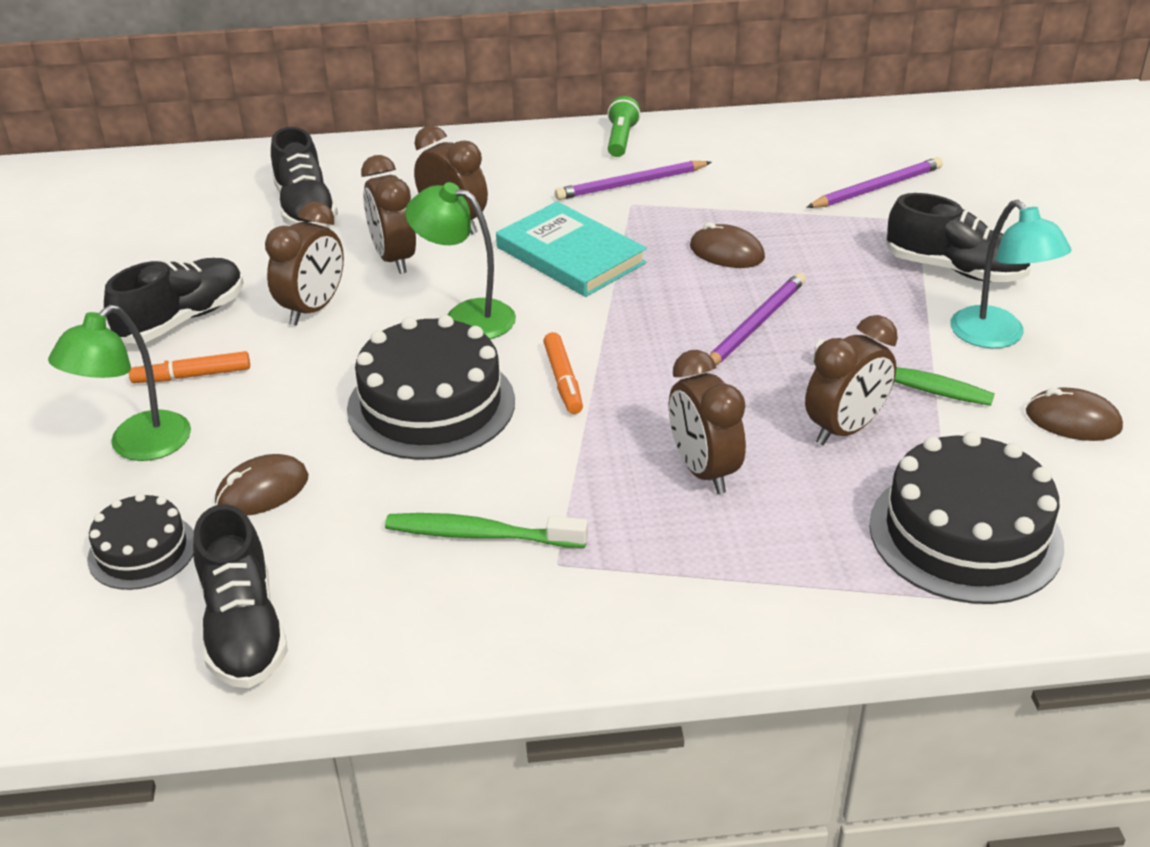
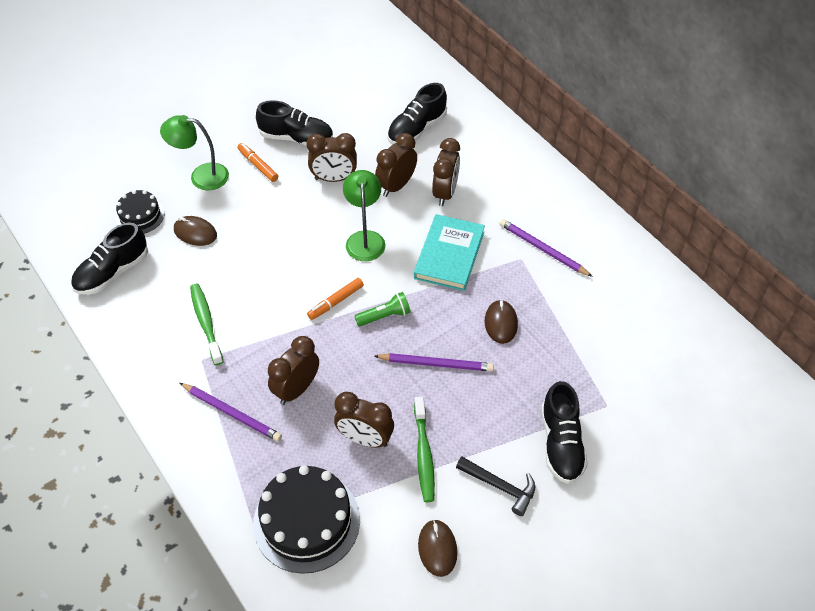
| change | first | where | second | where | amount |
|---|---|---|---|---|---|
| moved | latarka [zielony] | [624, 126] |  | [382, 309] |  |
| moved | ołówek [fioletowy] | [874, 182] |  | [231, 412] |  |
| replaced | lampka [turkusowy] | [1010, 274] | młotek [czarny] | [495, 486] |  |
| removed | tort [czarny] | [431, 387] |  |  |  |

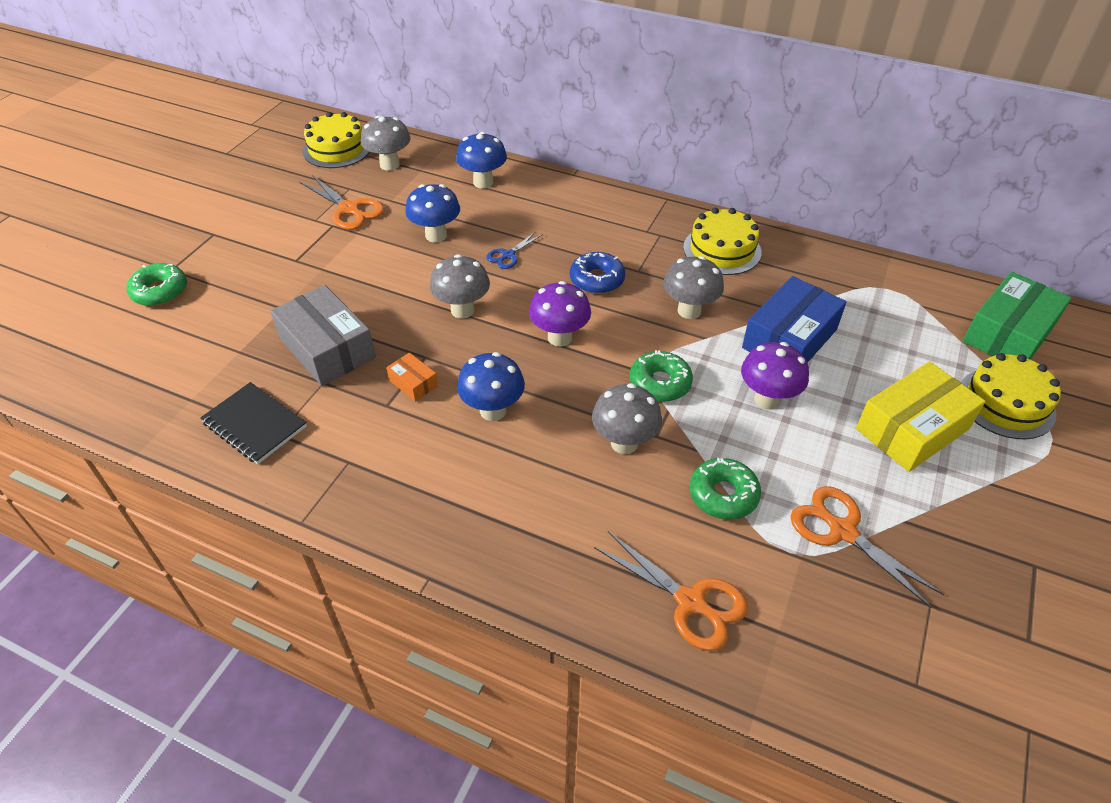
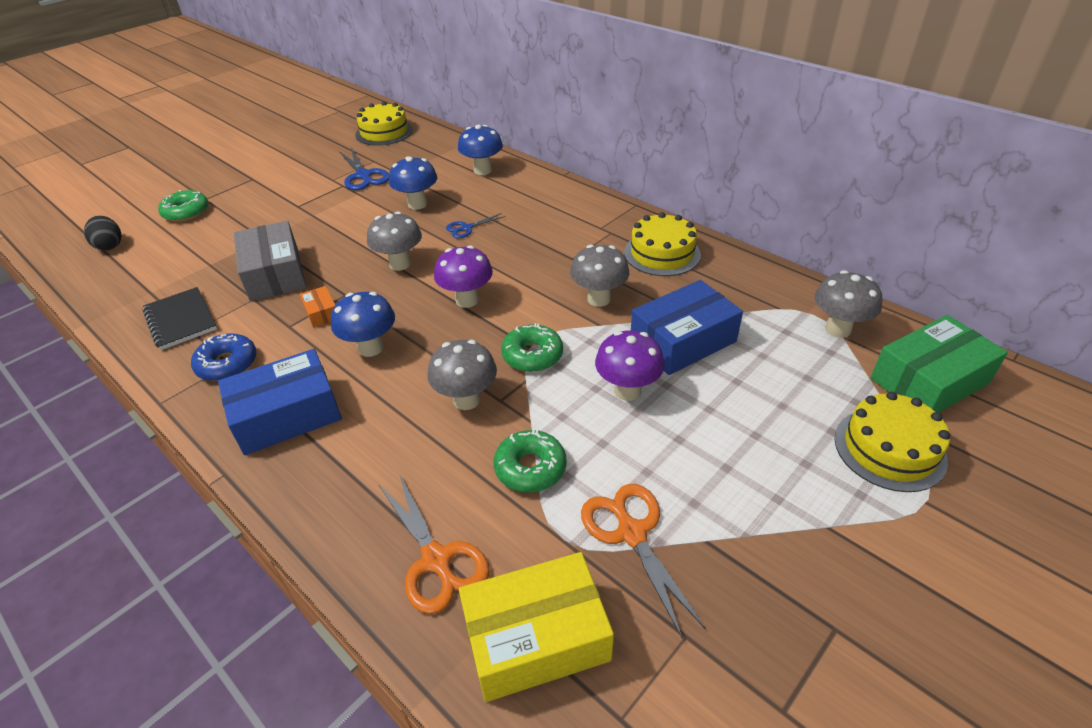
| change | first | where | second | where | amount |
|---|---|---|---|---|---|
| moved | grzyb [szary] | [385, 143] |  | [848, 304] |  |
| recoloured | nożyczki [pomarańczowy] | [342, 202] | nożyczki [niebieski] | [364, 169] |  |
| moved | donut [niebieski] | [597, 273] |  | [224, 357] |  |
| moved | pudełko [żółty] | [921, 416] |  | [536, 627] |  |
| added |  |  | jajko [czarny] | [103, 233] |  |
| added |  |  | pudełko [niebieski] | [280, 402] |  |

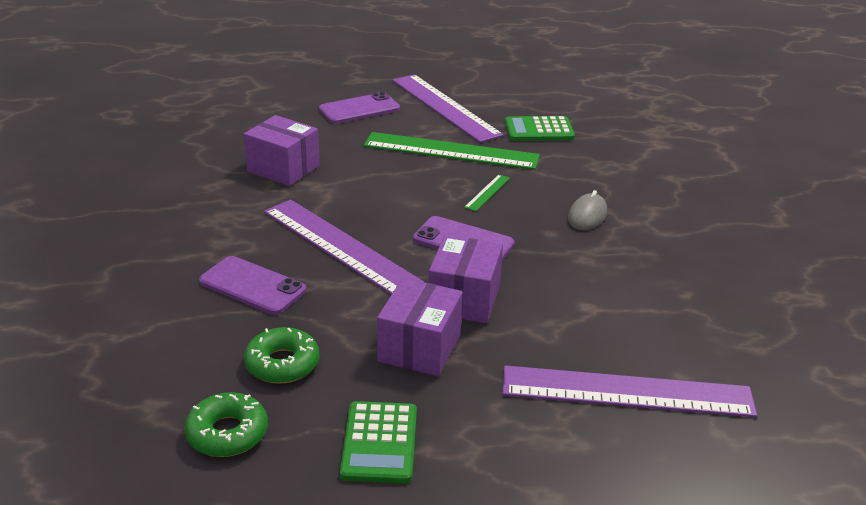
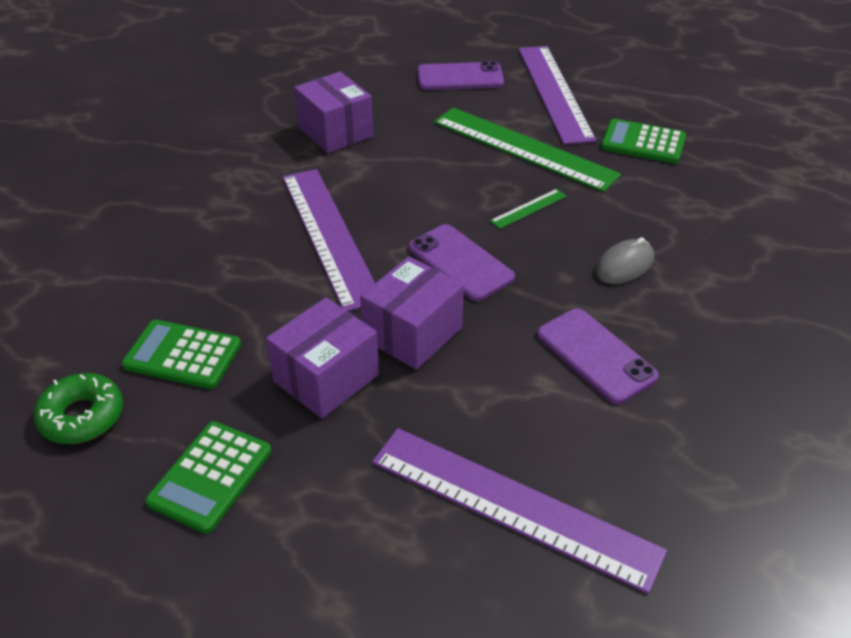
| change | first | where | second | where | amount |
|---|---|---|---|---|---|
| moved | telefon [fioletowy] | [252, 285] |  | [598, 356] |  |
| replaced | donut [zielony] | [281, 355] | kalkulator [zielony] | [181, 354] |  |

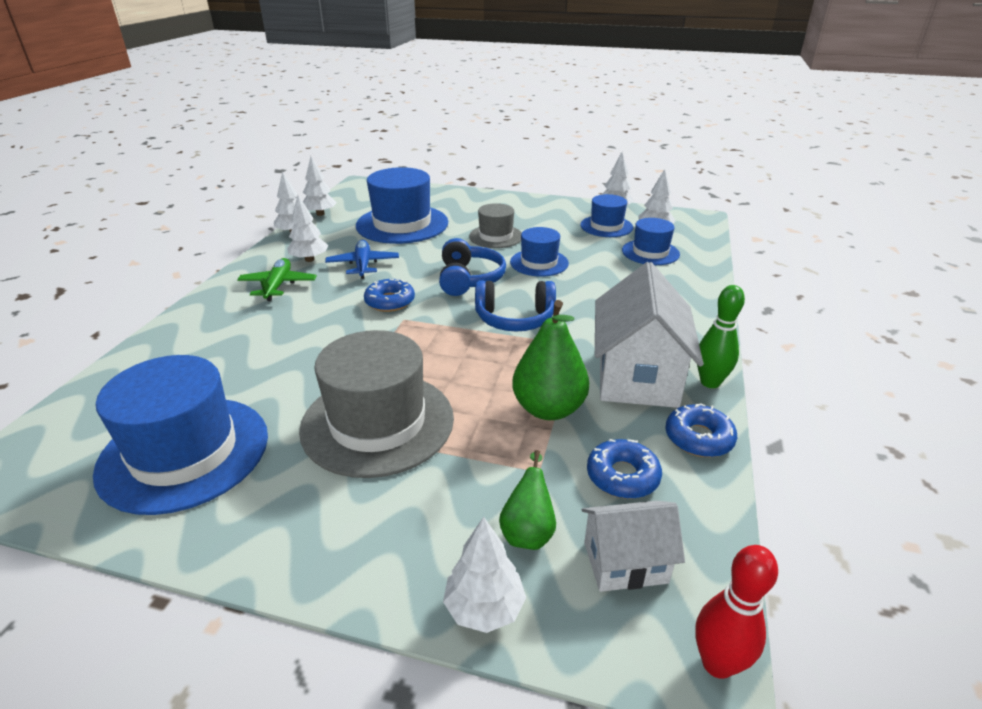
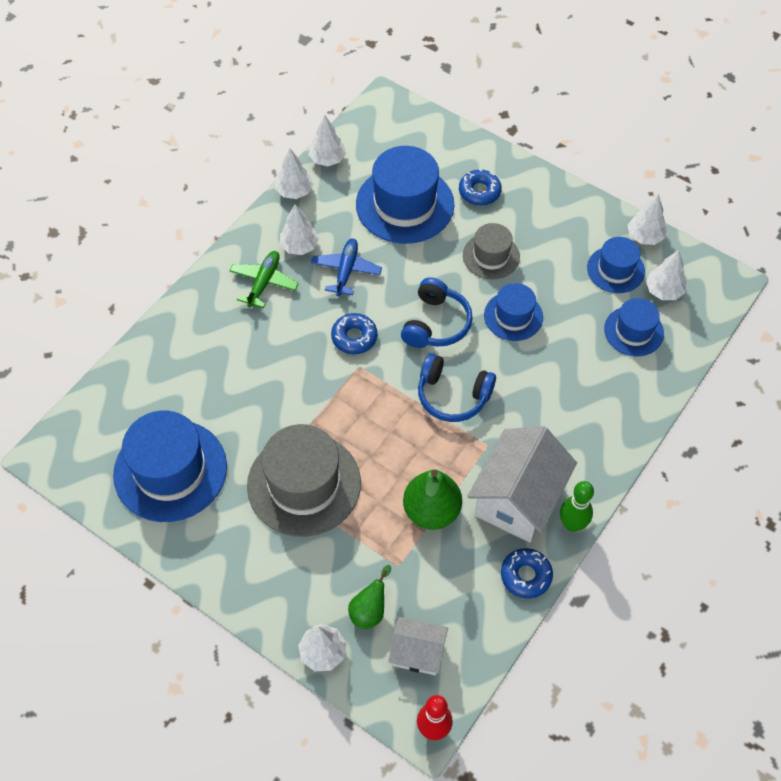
| change | first | where | second | where | amount |
|---|---|---|---|---|---|
| moved | donut [niebieski] | [624, 469] |  | [480, 187] |  |

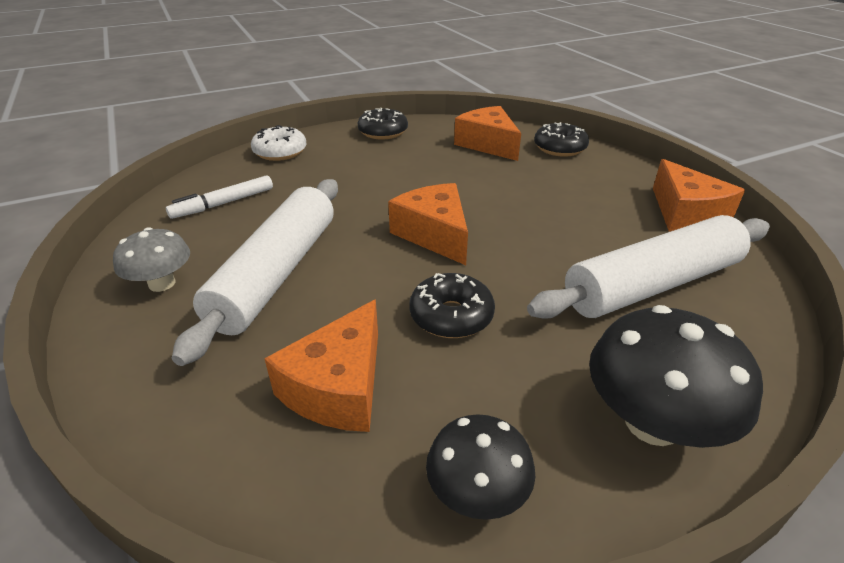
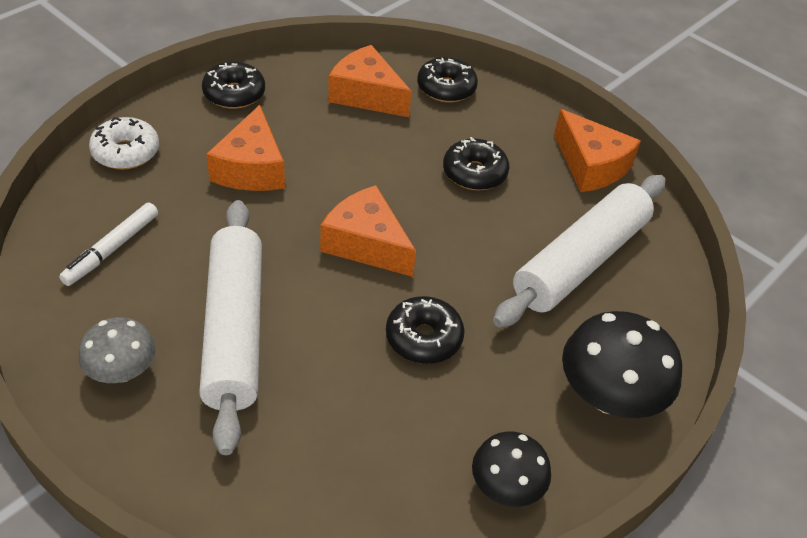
| change | first | where | second | where | amount |
|---|---|---|---|---|---|
| moved | ser [pomarańczowy] | [321, 365] |  | [245, 148] |  |
| added |  |  | donut [czarny] | [476, 164] |  |

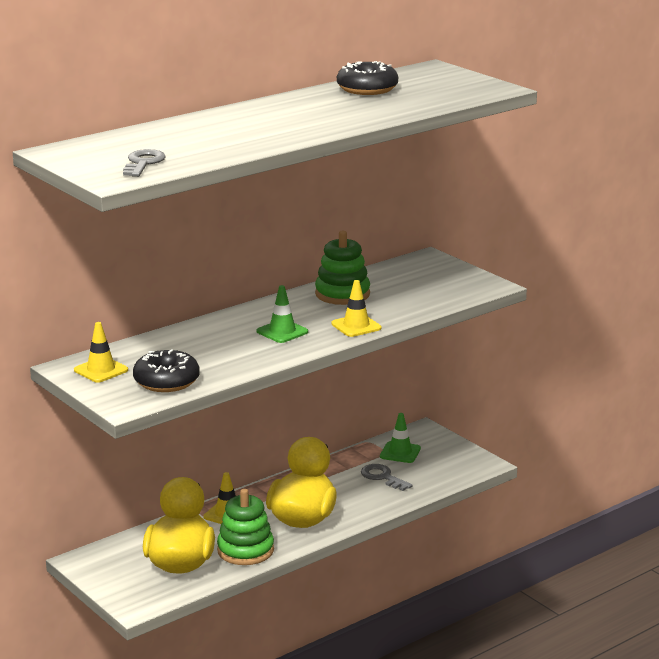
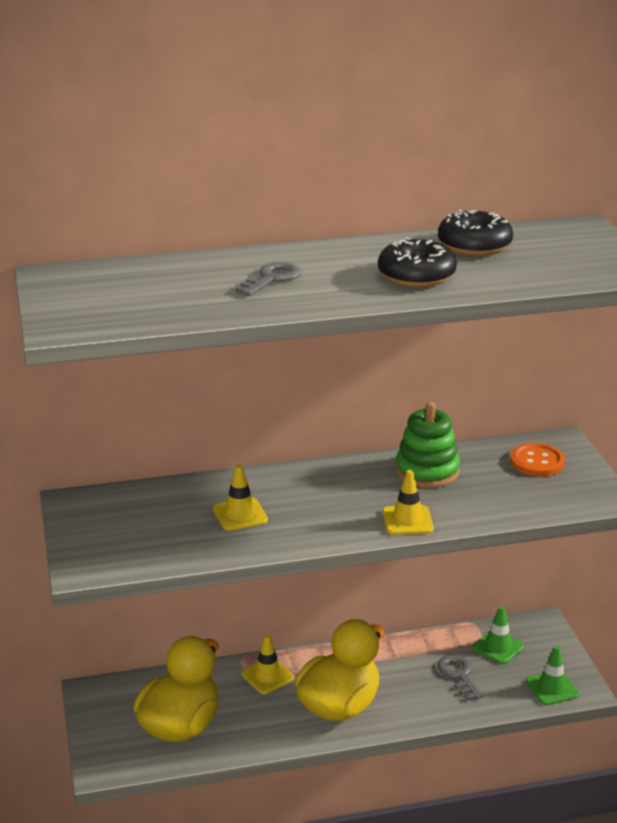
| change | first | where | second | where | amount |
|---|---|---|---|---|---|
| moved | klucz [szary] | [144, 163] |  | [268, 279] |  |
| moved | pachołek [zielony] | [282, 314] |  | [552, 675] |  |
| moved | pachołek [żółty] | [101, 352] |  | [240, 497] |  |
| moved | donut [czarny] | [166, 370] |  | [417, 262] |  |
| removed | zabawka nakładanka [zielony] | [245, 527] |  |  |  |
| added |  |  | guzik [pomarańczowy] | [537, 460] |  |

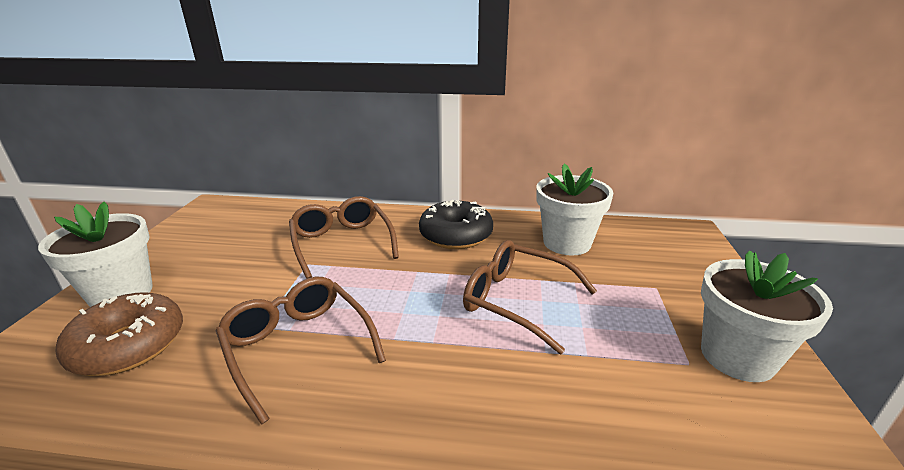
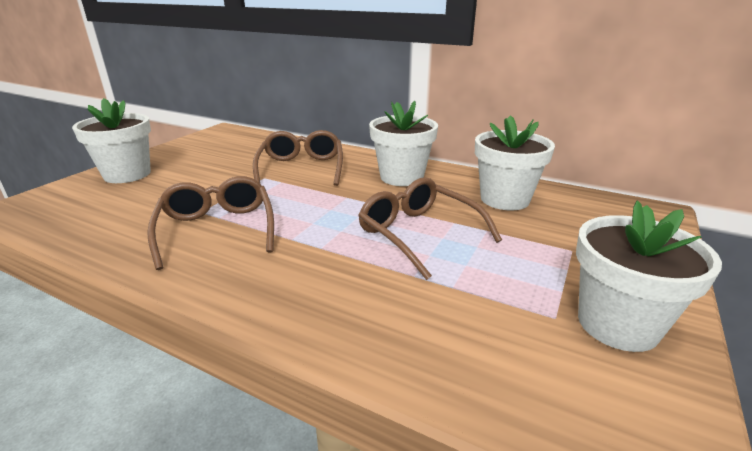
| change | first | where | second | where | amount |
|---|---|---|---|---|---|
| replaced | donut [czarny] | [456, 224] | doniczka [biały] | [403, 143] |  |
| removed | donut [brązowy] | [119, 334] |  |  |  |

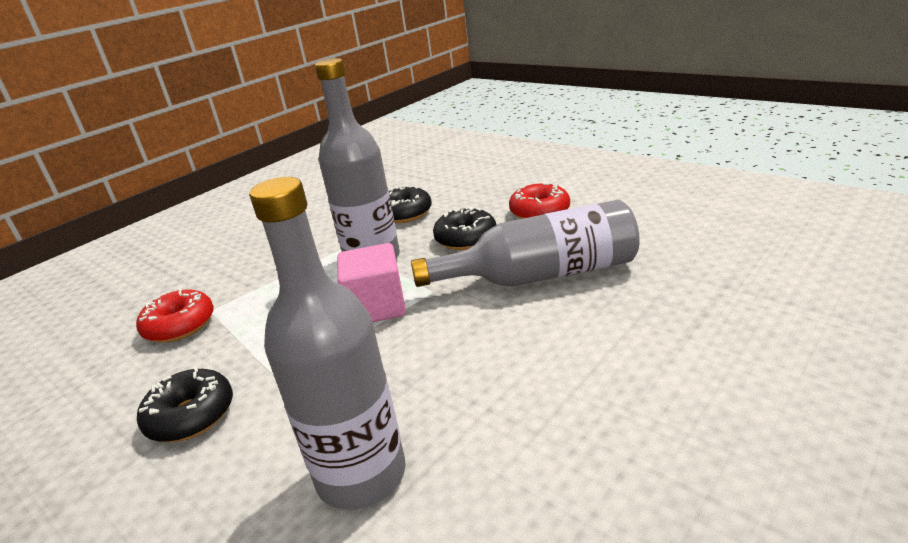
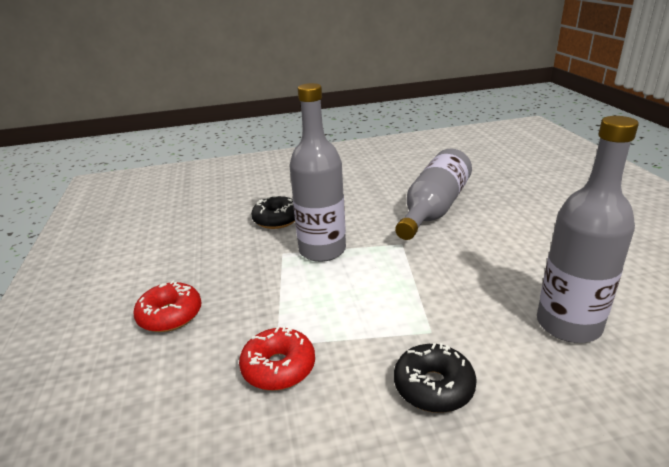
| change | first | where | second | where | amount |
|---|---|---|---|---|---|
| moved | donut [czerwony] | [539, 200] |  | [167, 306] |  |
| removed | donut [czarny] | [465, 228] |  |  |  |
| removed | sześcian [różowy] | [371, 282] |  |  |  |

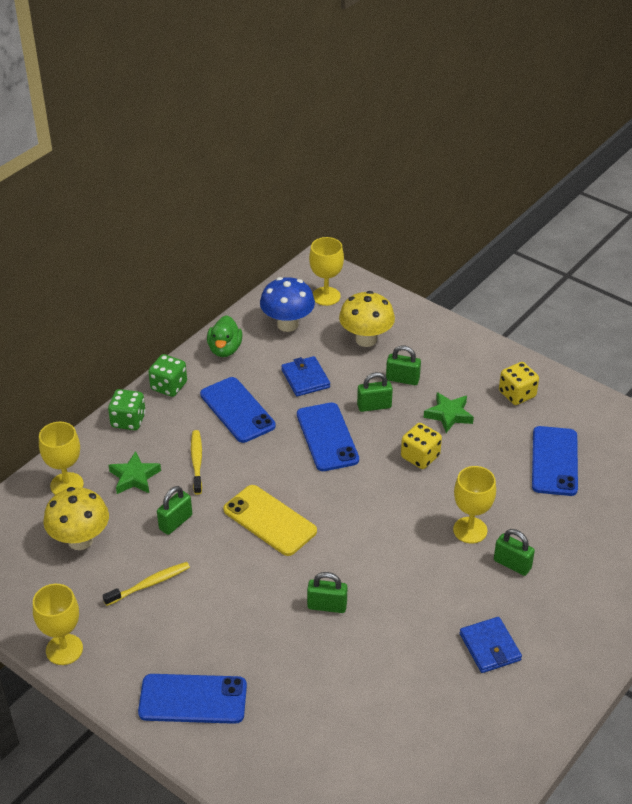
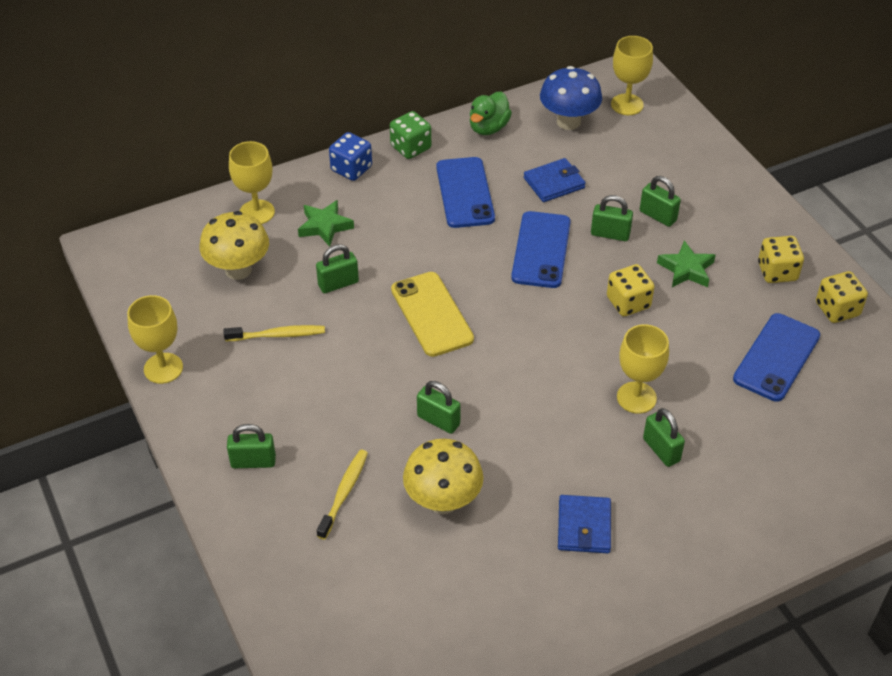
| change | first | where | second | where | amount |
|---|---|---|---|---|---|
| moved | grzyb [żółty] | [367, 319] |  | [443, 476] |  |
| turned | portfel [niebieski] | [305, 376] |  | [554, 180] | 60 degrees clockwise |
| recoloured | kostka do gry [zielony] | [127, 409] | kostka do gry [niebieski] | [350, 156] |  |
| moved | szczoteczka do zębów [żółty] | [196, 462] |  | [342, 495] |  |
| replaced | telefon [niebieski] | [192, 699] | kłódka [zielony] | [251, 446] |  |
| added |  |  | kostka do gry [żółty] | [842, 297] |  |

